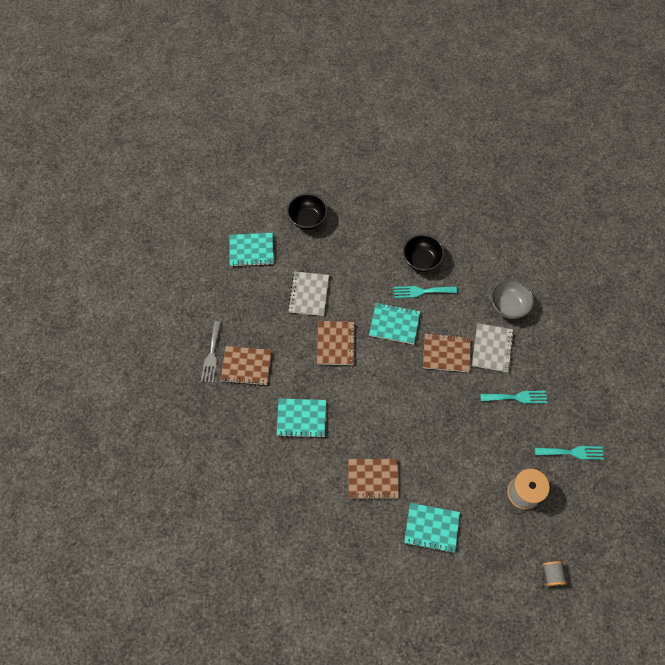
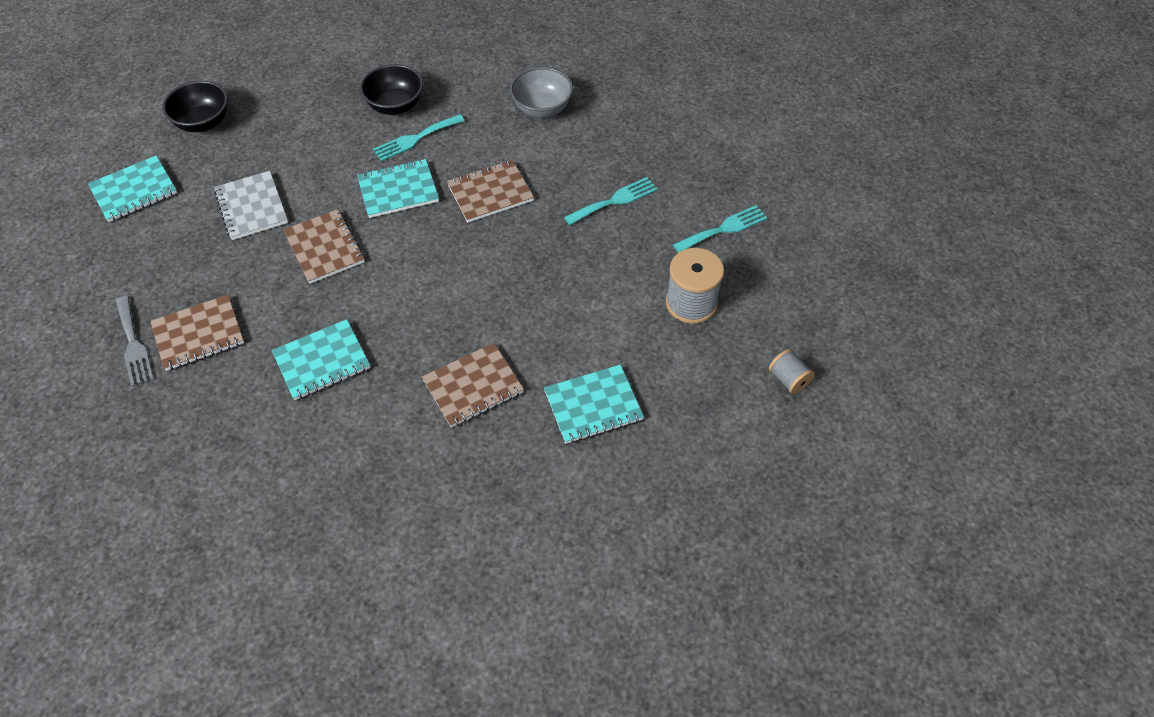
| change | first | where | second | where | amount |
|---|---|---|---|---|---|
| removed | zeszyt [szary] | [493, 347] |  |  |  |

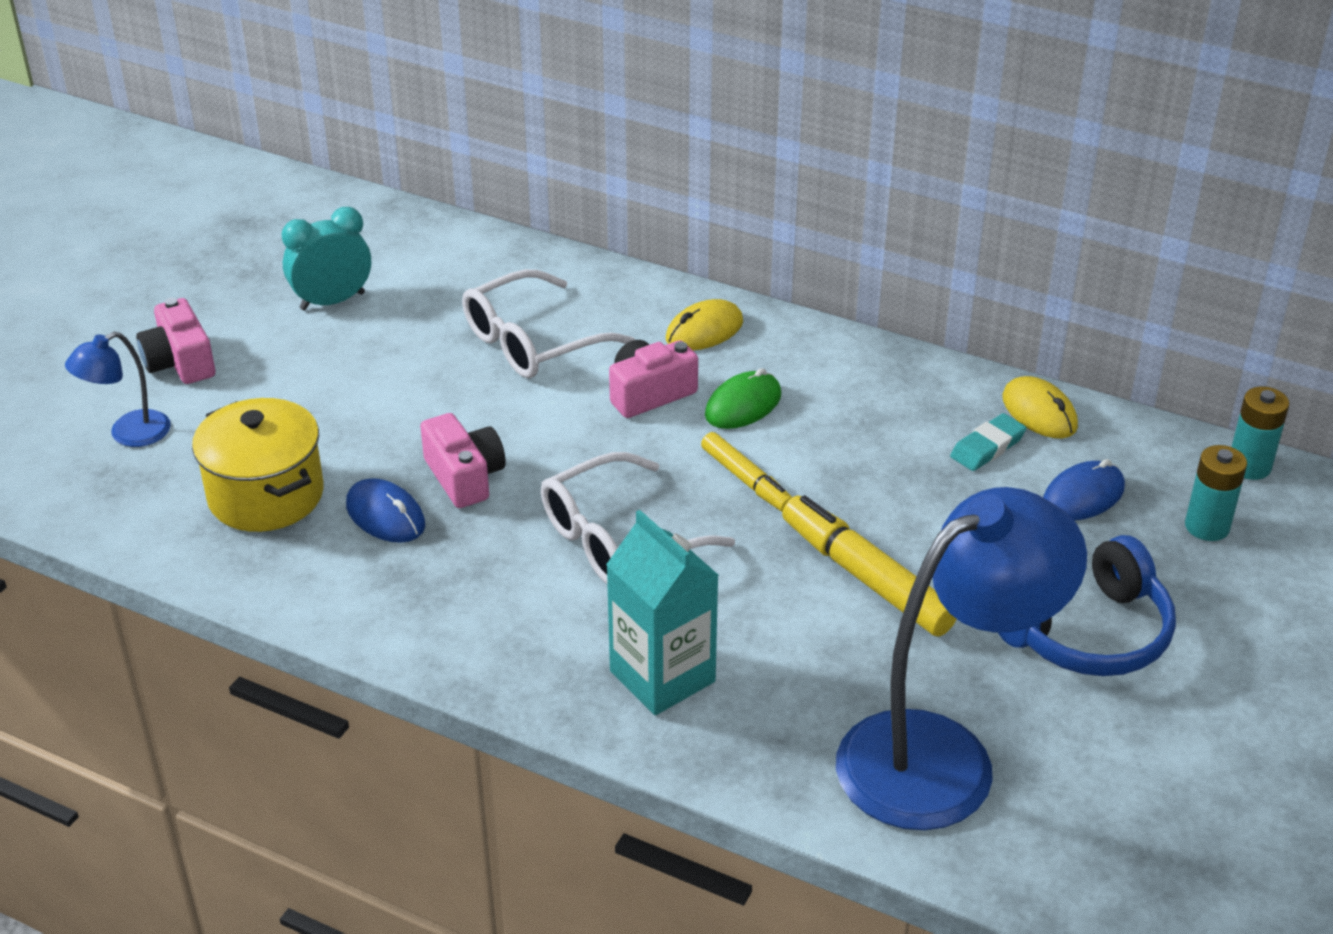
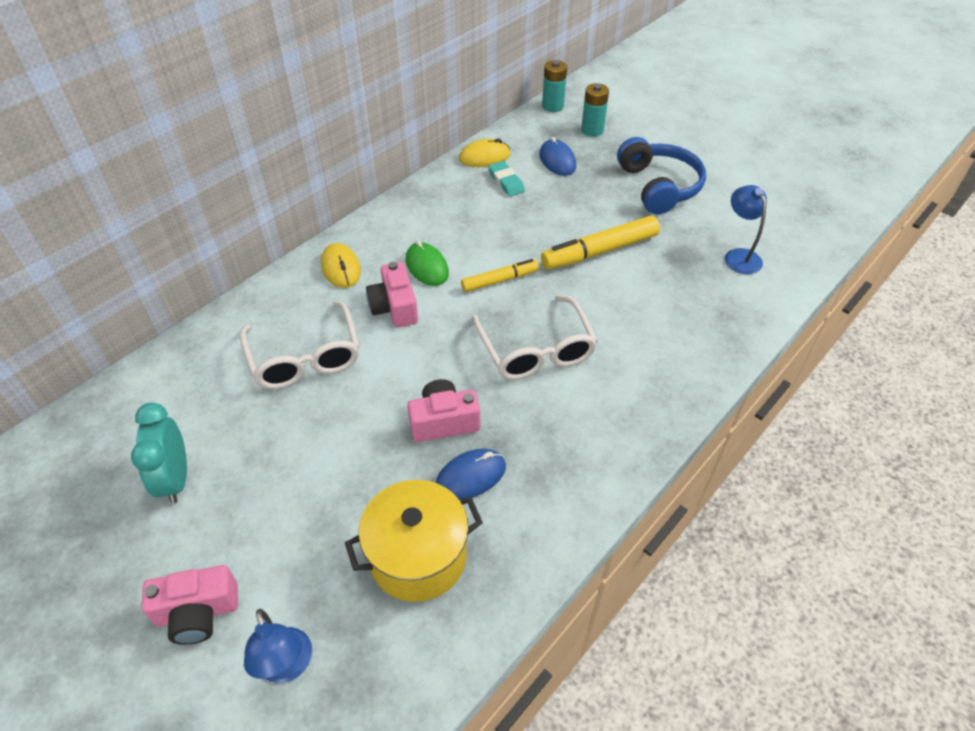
| change | first | where | second | where | amount |
|---|---|---|---|---|---|
| resized | lampka [niebieski] | [961, 658] |  | [746, 229] | x0.45 |
| removed | karton mleka [turkusowy] | [662, 612] |  |  |  |

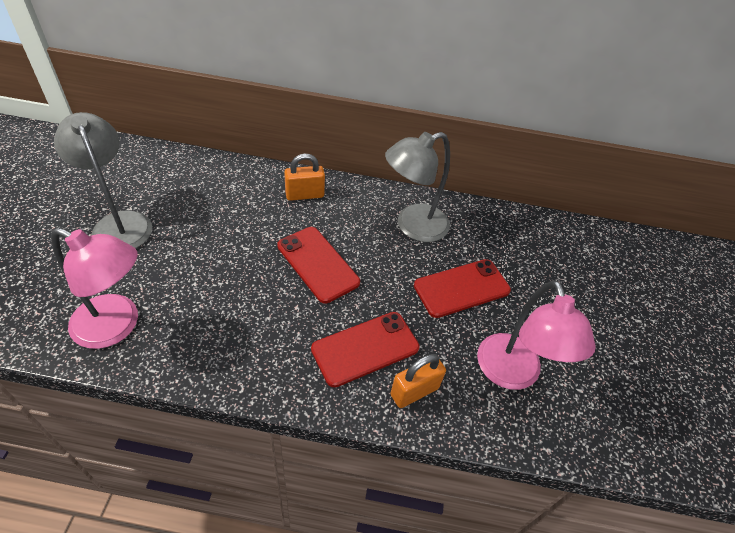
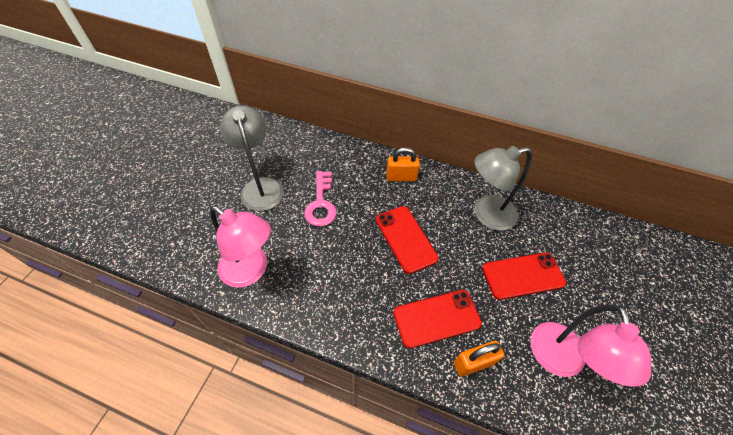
| change | first | where | second | where | amount |
|---|---|---|---|---|---|
| added |  |  | klucz [różowy] | [320, 199] |  |

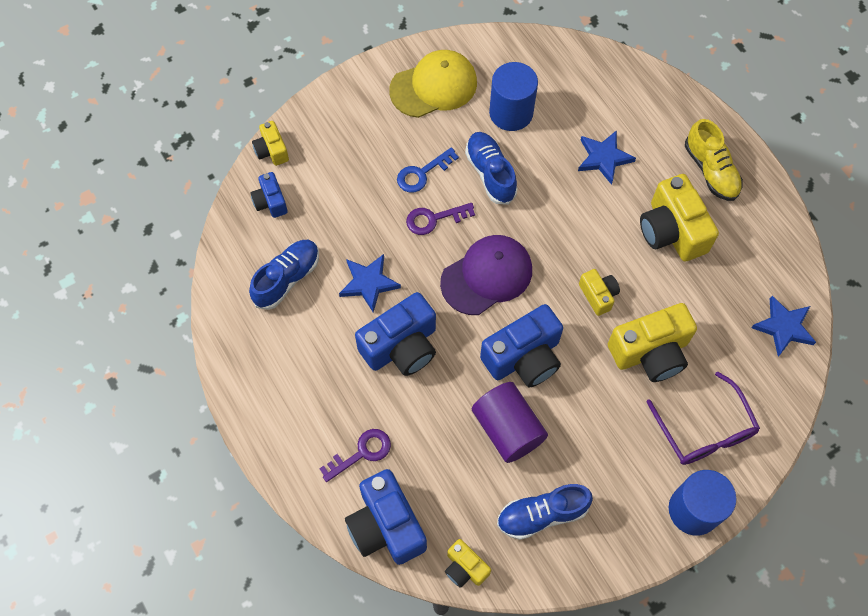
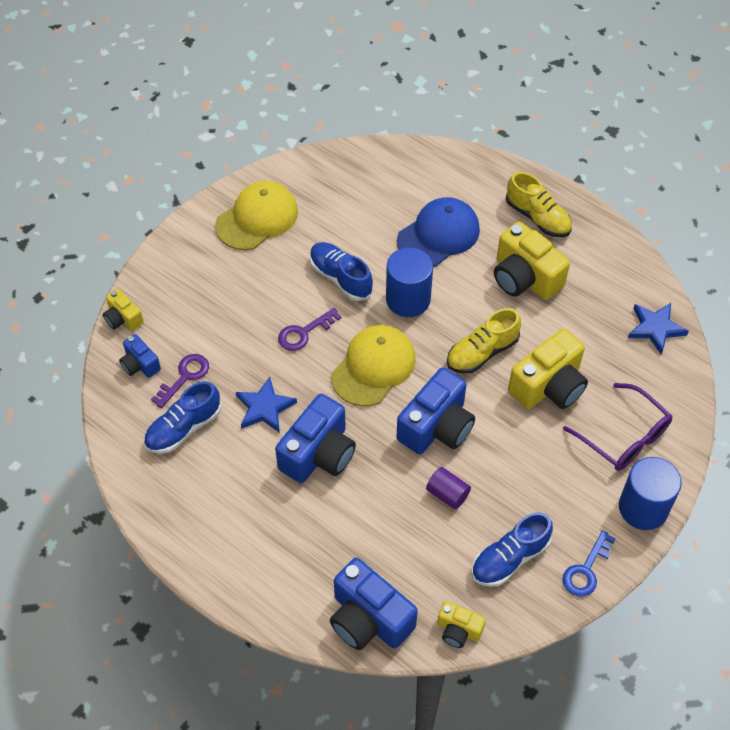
| change | first | where | second | where | amount |
|---|---|---|---|---|---|
| moved | walec [niebieski] | [513, 96] |  | [409, 282] |  |
| replaced | gwiazda [niebieski] | [607, 157] | czapka [niebieski] | [438, 232] |  |
| moved | klucz [niebieski] | [428, 170] |  | [589, 563] |  |
| recoloured | czapka [fioletowy] | [486, 275] | czapka [żółty] | [373, 366] |  |
| turned | but [niebieski] | [284, 275] |  | [182, 417] | 150 degrees counterclockwise |
| replaced | aparat fotograficzny [żółty] | [599, 292] | but [żółty] | [484, 341] |  |
| resized | walec [fioletowy] | [510, 422] |  | [448, 488] | x0.57 |
| moved | klucz [fioletowy] | [355, 455] |  | [180, 381] |  |

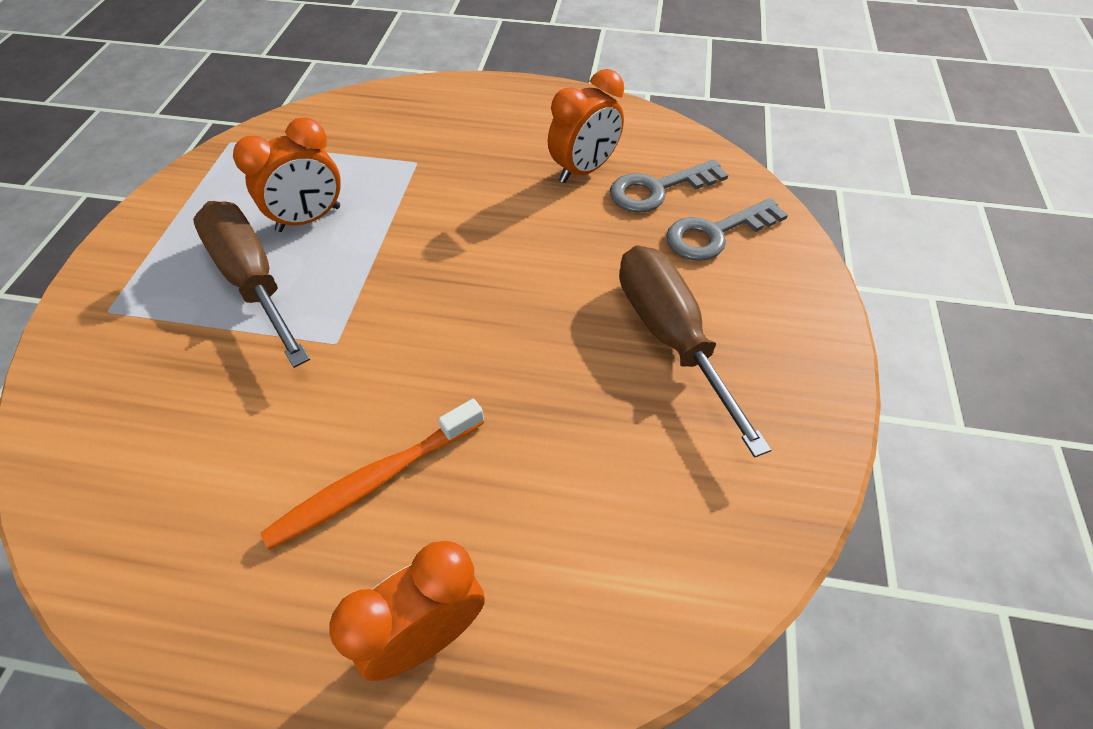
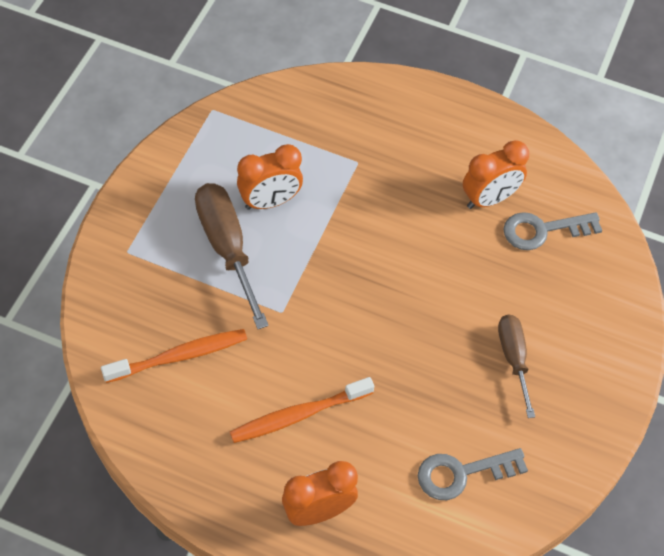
| change | first | where | second | where | amount |
|---|---|---|---|---|---|
| moved | klucz [szary] | [727, 229] |  | [473, 474] |  |
| resized | śrubokręt [brązowy] | [695, 352] |  | [516, 366] | x0.63 |
| added |  |  | szczoteczka do zębów [pomarańczowy] | [174, 356] |  |

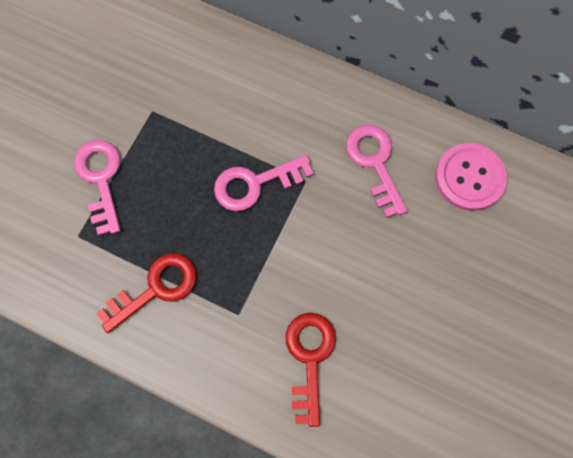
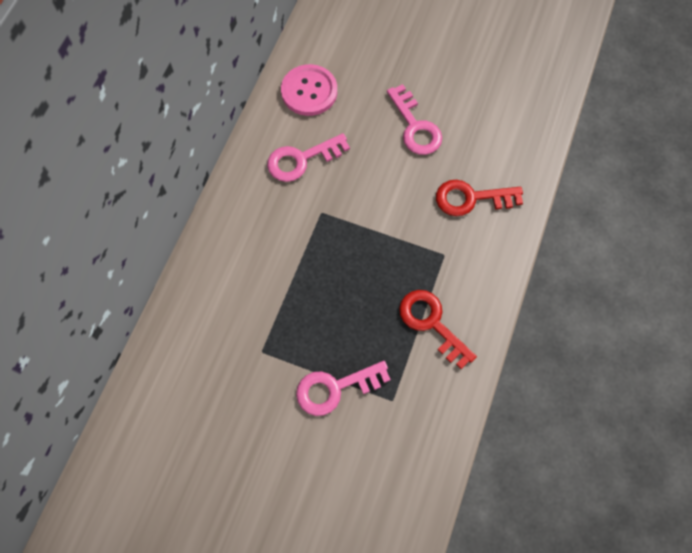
| change | first | where | second | where | amount |
|---|---|---|---|---|---|
| moved | klucz [różowy] | [263, 183] |  | [414, 119] |  |

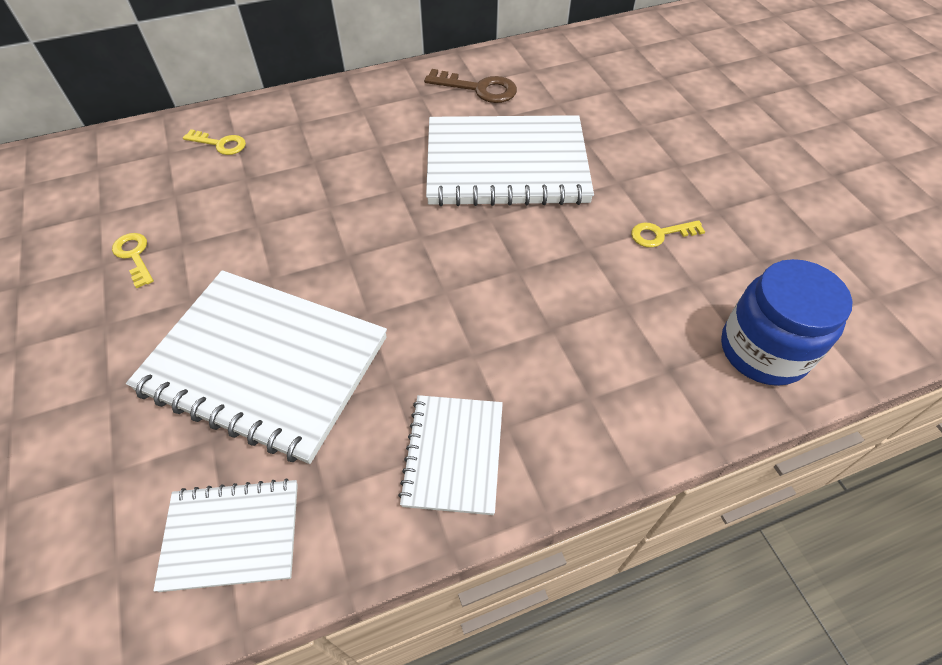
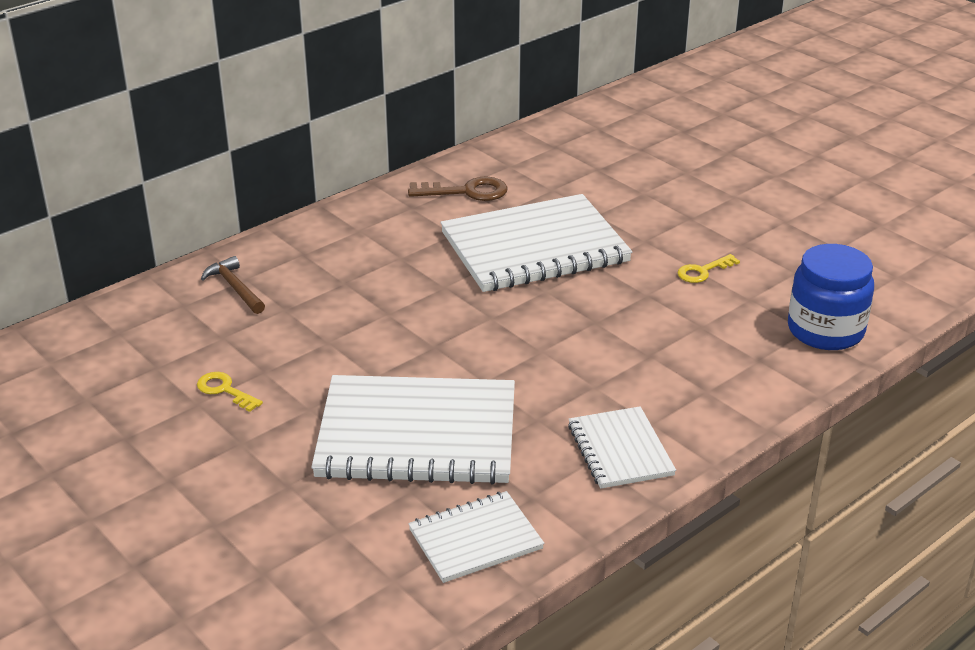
| change | first | where | second | where | amount |
|---|---|---|---|---|---|
| replaced | klucz [żółty] | [214, 142] | młotek [brązowy] | [233, 285] |  |

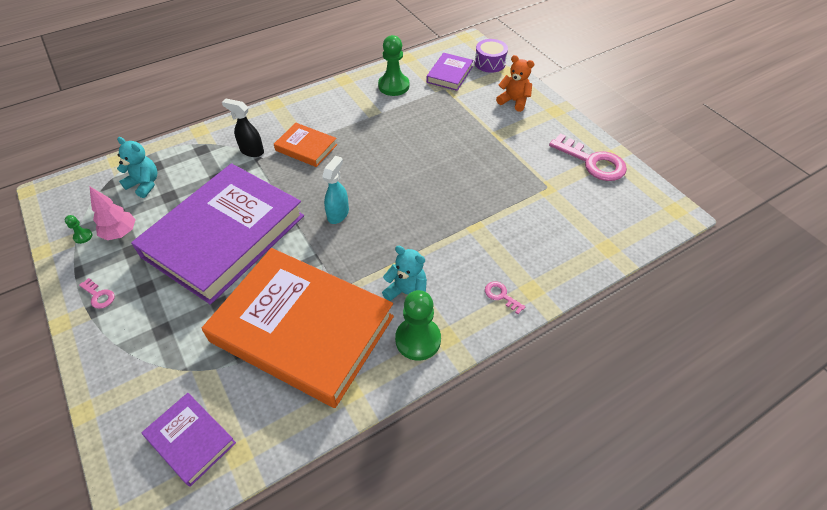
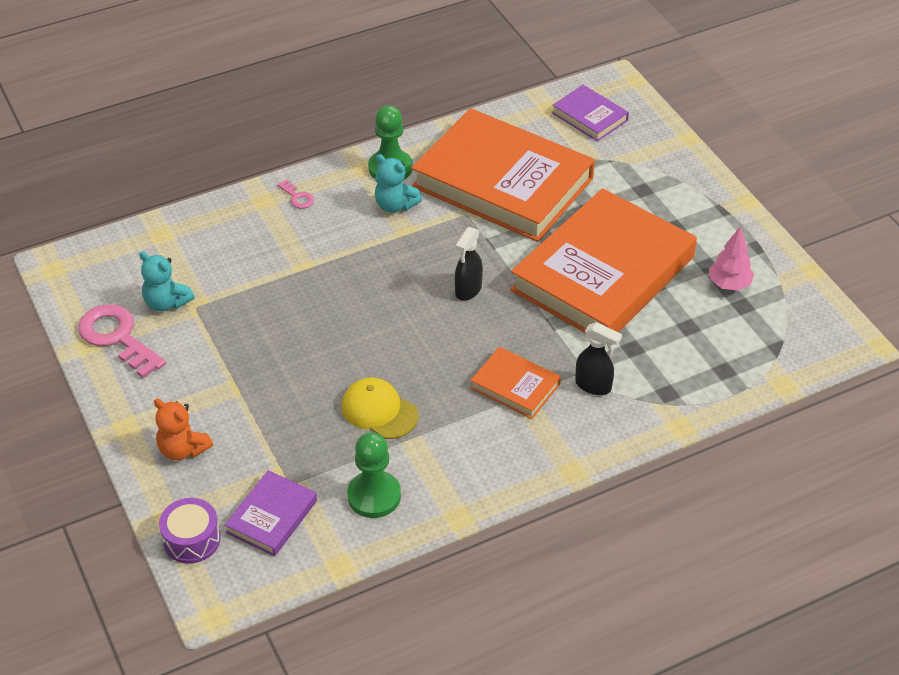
| change | first | where | second | where | amount |
|---|---|---|---|---|---|
| moved | miś [turkusowy] | [137, 167] |  | [167, 281] |  |
| recoloured | spryskiwacz [turkusowy] | [335, 190] | spryskiwacz [czarny] | [469, 264] |  |
| recoloured | książka [fioletowy] | [217, 233] | książka [pomarańczowy] | [603, 260] |  |
| removed | pionek [zielony] | [78, 229] |  |  |  |
| removed | klucz [różowy] | [97, 293] |  |  |  |
| added |  |  | czapka [żółty] | [380, 408] |  |

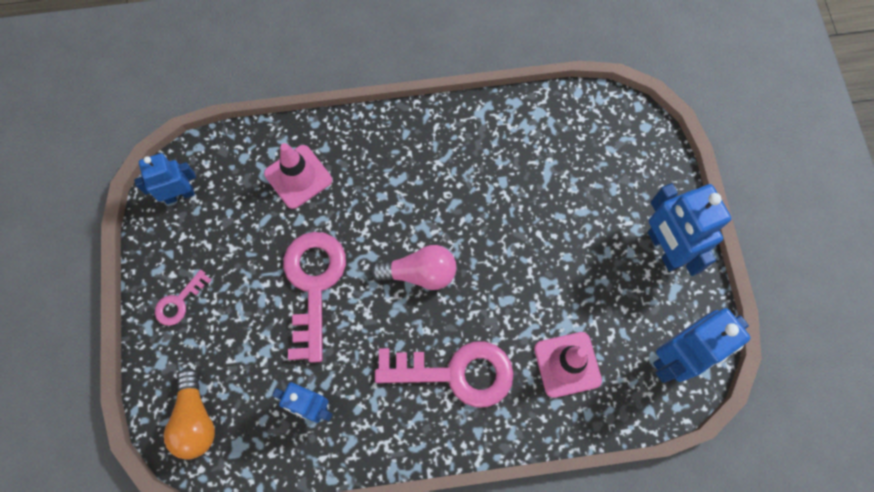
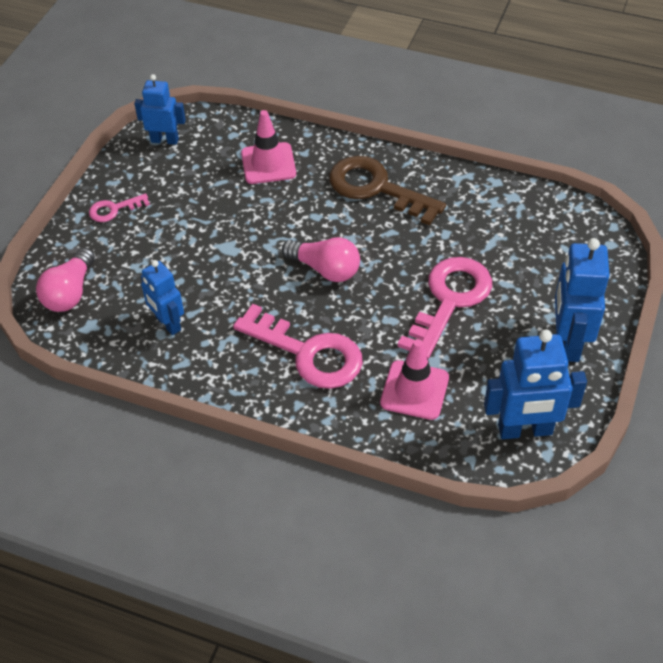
| change | first | where | second | where | amount |
|---|---|---|---|---|---|
| moved | klucz [różowy] | [314, 297] |  | [445, 308] |  |
| recoloured | żarówka [pomarańczowy] | [189, 414] | żarówka [różowy] | [65, 280] |  |
| added |  |  | klucz [brązowy] | [387, 190] |  |

